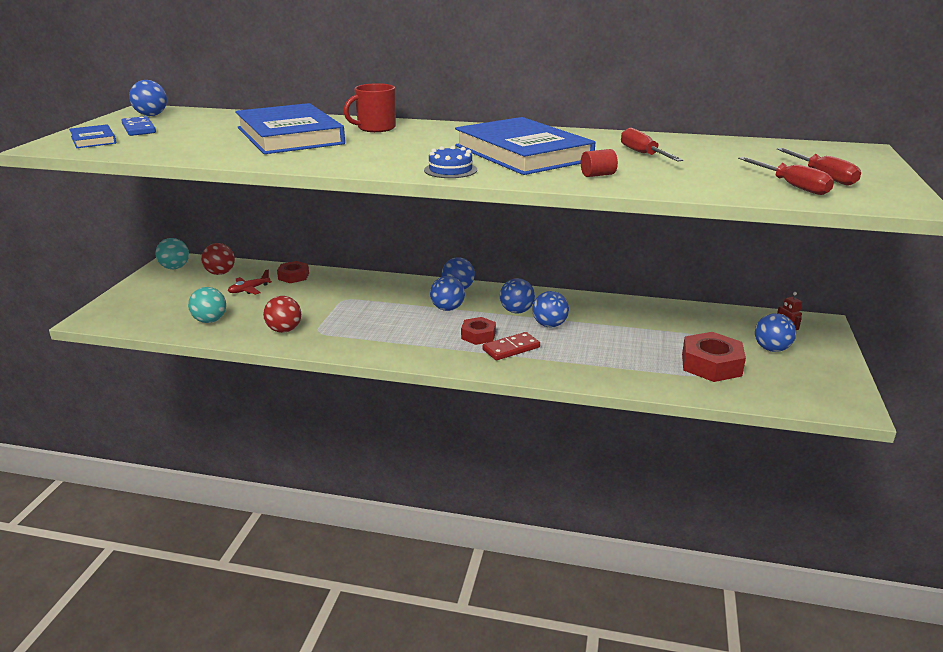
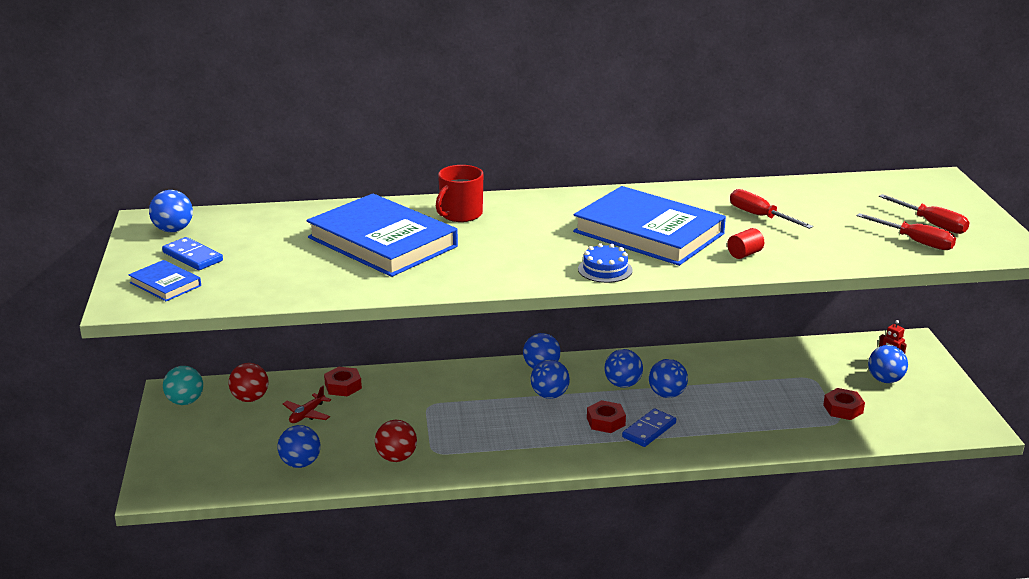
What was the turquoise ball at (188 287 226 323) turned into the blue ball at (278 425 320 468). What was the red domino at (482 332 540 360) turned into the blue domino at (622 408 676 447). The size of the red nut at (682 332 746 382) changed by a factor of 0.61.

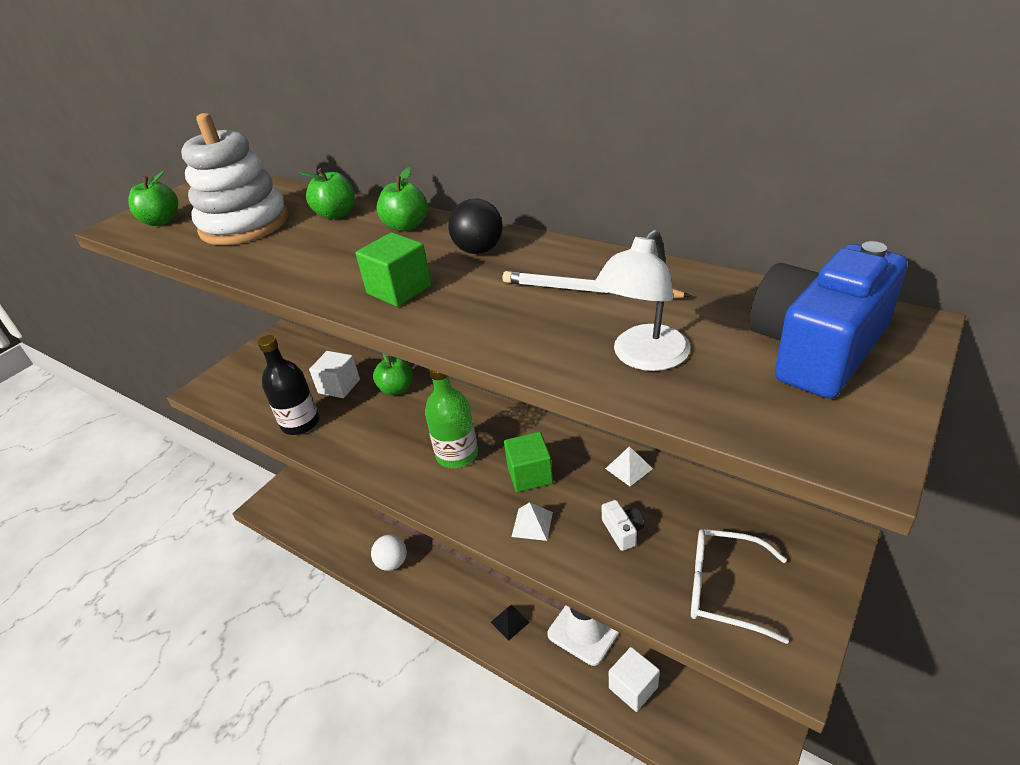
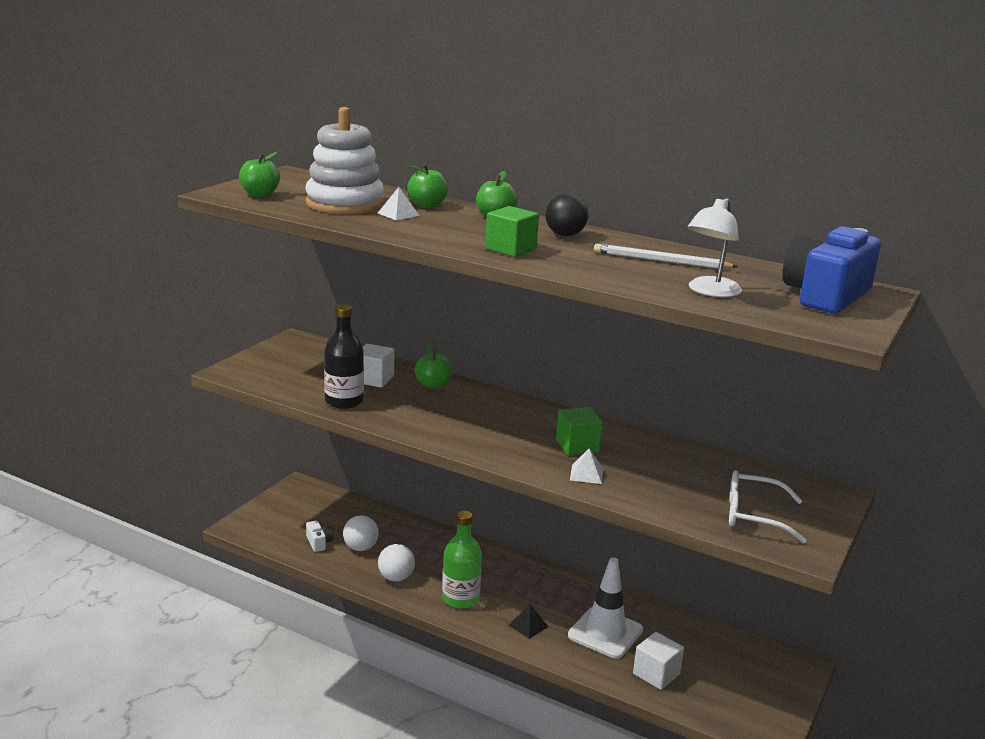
The white camera ended up elsewhere, having gone from (601 500 644 551) to (306 521 333 552). The second view gained the white ball at (343 515 379 551). The white pyramid ended up elsewhere, having gone from (605 446 653 486) to (378 187 420 220). The green bottle ended up elsewhere, having gone from (425 369 478 468) to (442 511 482 609).

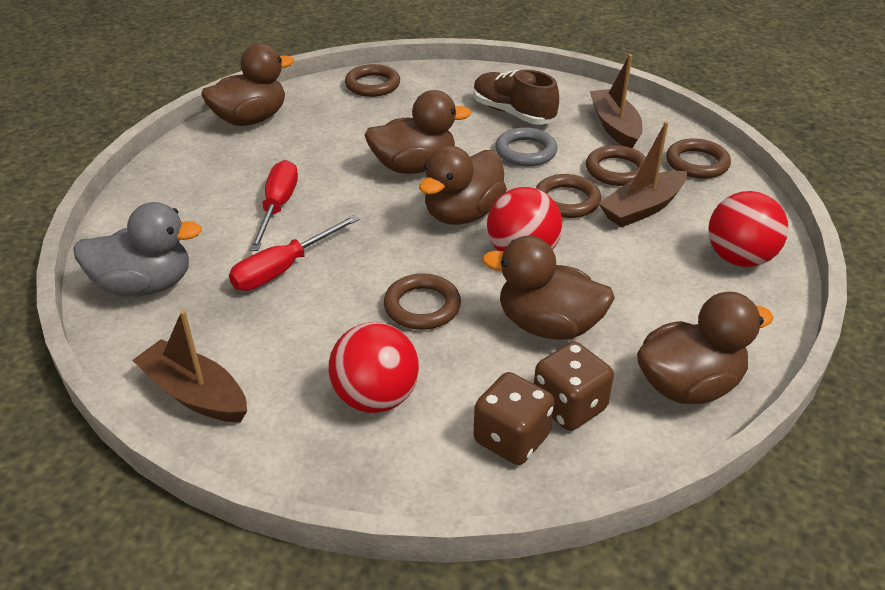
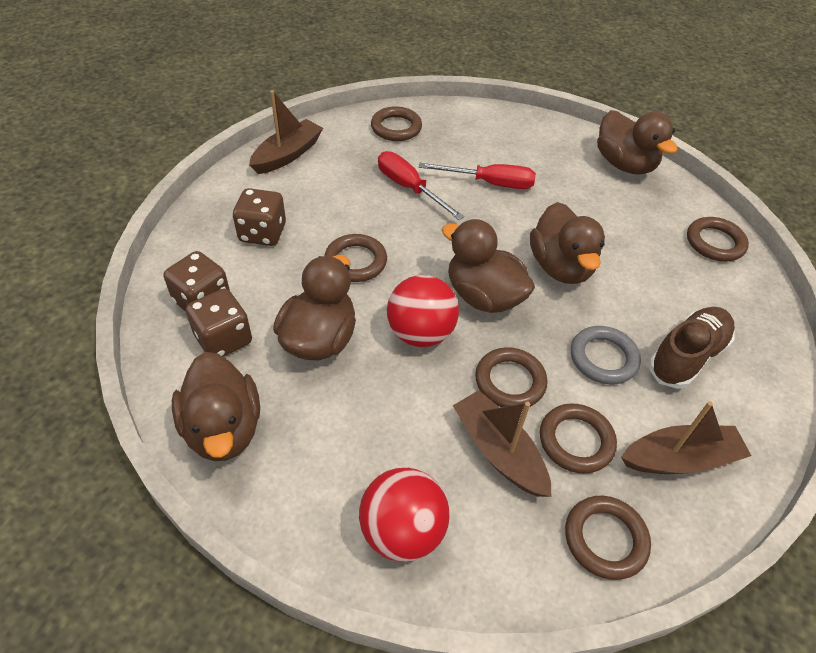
Where the red ball stood at (329 322 419 413), the brown dice came to stand at (233 188 286 246). Where the grey duck stood at (73 202 202 297), the brown ring came to stand at (371 106 422 141).

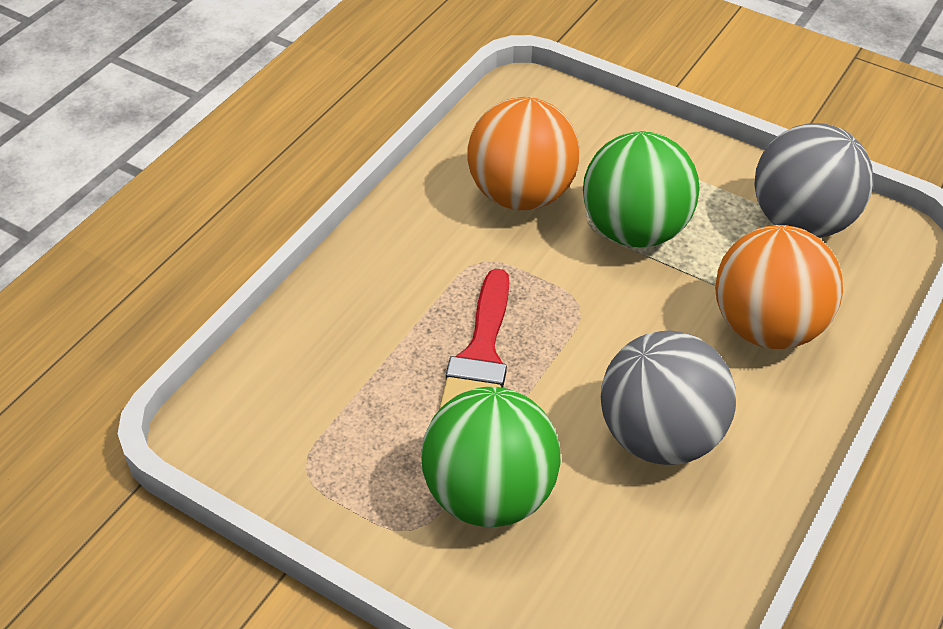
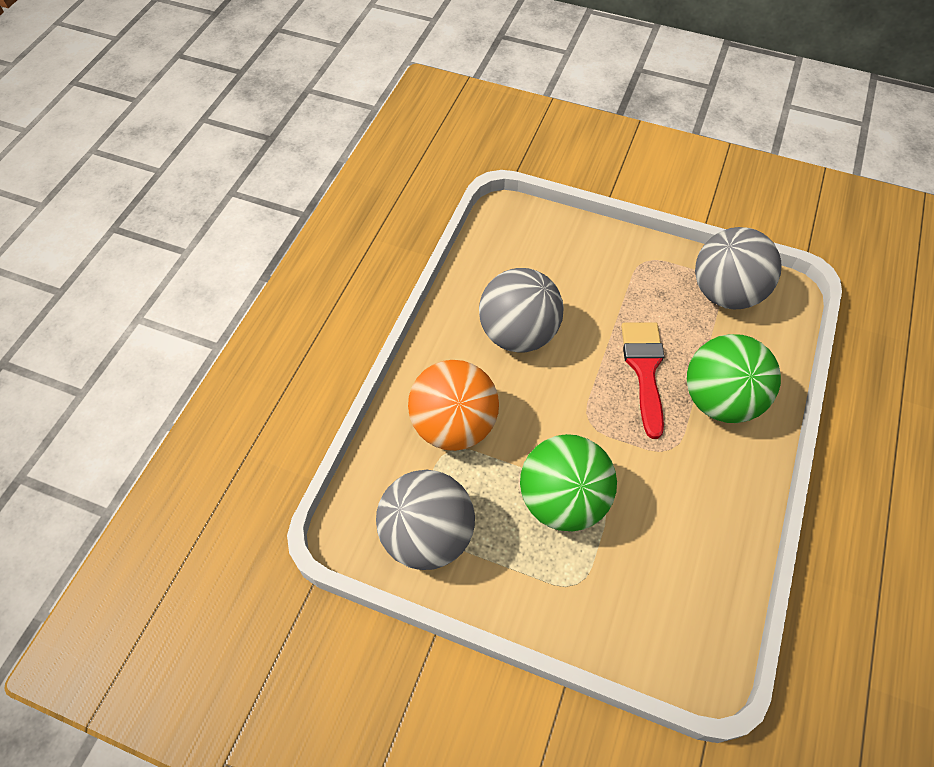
The green ball ended up elsewhere, having gone from (421 387 561 527) to (687 334 781 423). The second view gained the grey ball at (695 227 781 309). The second view lost the orange ball at (467 97 580 210).

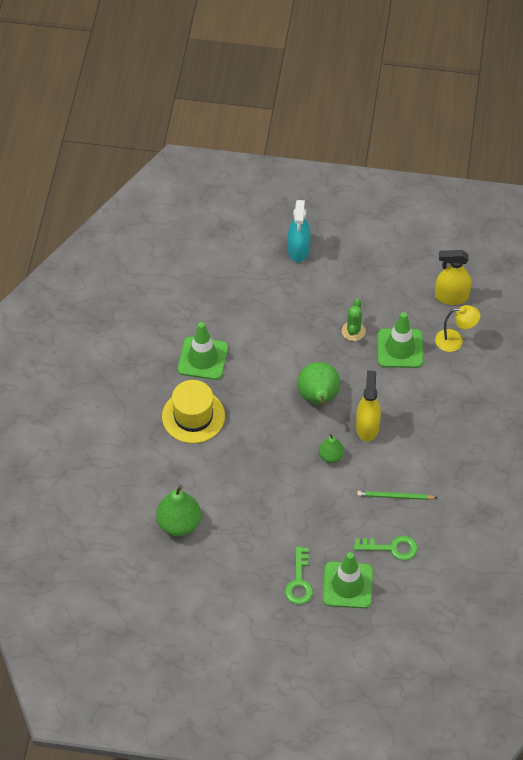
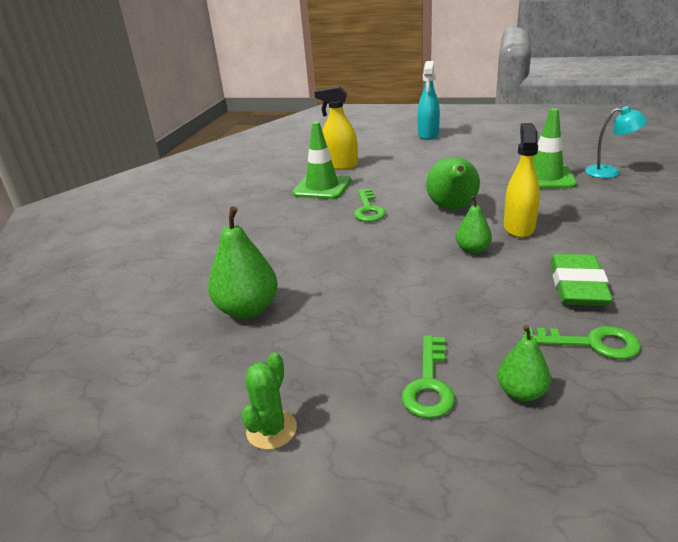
The green cactus ended up elsewhere, having gone from (342 299 366 341) to (241 352 297 450). The yellow spray bottle ended up elsewhere, having gone from (435 250 472 305) to (314 86 358 170). The second view gained the green key at (354 189 386 222). Where the green traffic cone stood at (323 552 373 608), the green pear came to stand at (497 325 551 402). Where the green pencil stood at (357 491 437 500), the green eraser came to stand at (550 254 613 306). What was the yellow lamp at (435 305 480 352) turned into the turquoise lamp at (585 106 647 178). The second view lost the yellow hat at (162 380 225 443).

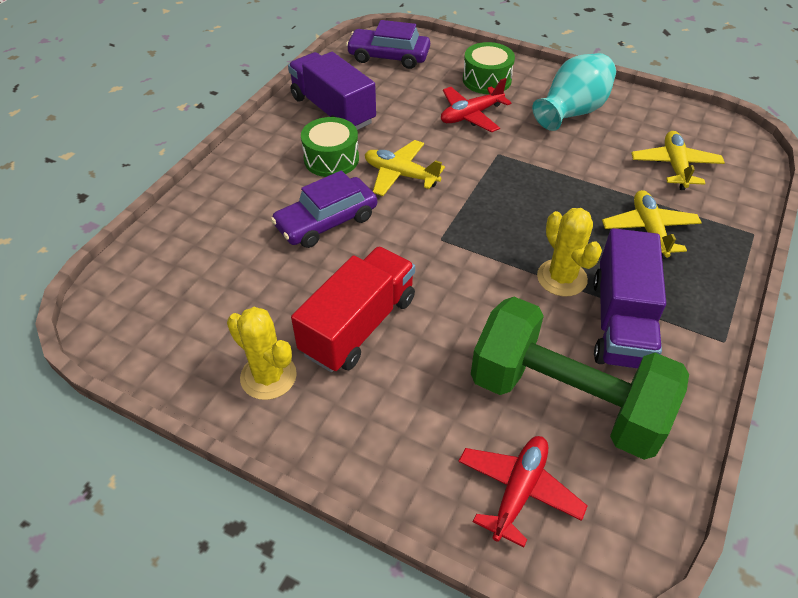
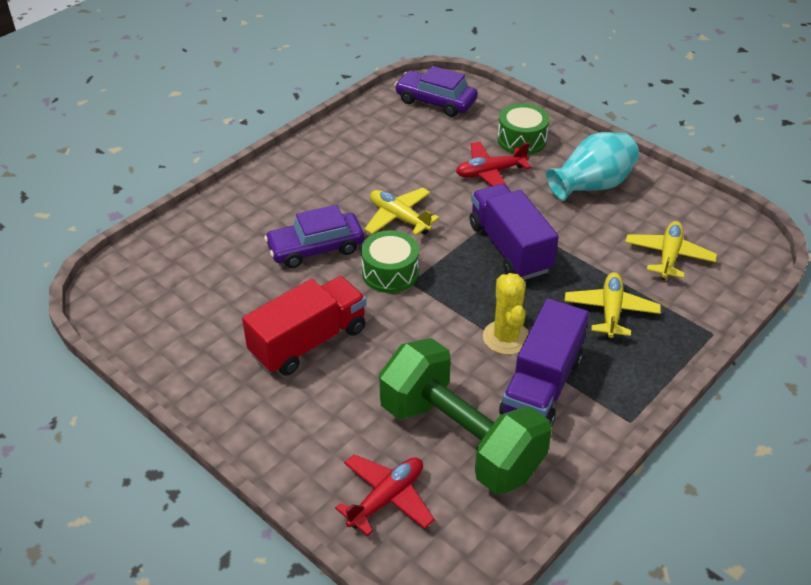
The green drum ended up elsewhere, having gone from (301 117 359 177) to (361 230 419 293). The purple truck ended up elsewhere, having gone from (288 52 376 130) to (470 184 559 280). The second view lost the yellow cactus at (227 307 297 400).

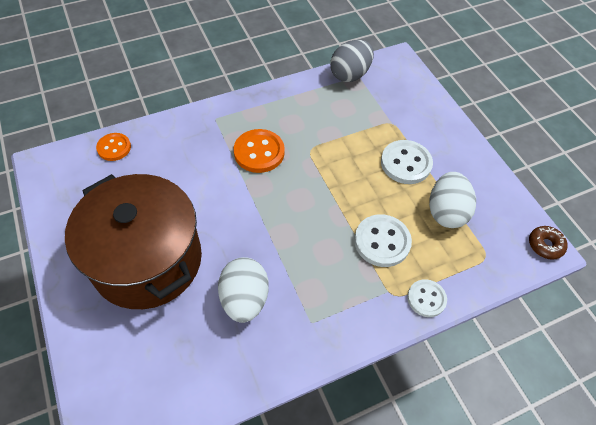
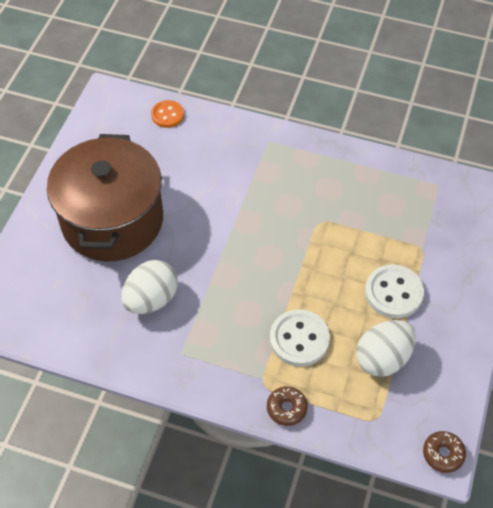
Where the white button stood at (407 279 447 317), the brown donut came to stand at (267 386 308 426). The second view lost the orange button at (234 129 285 173). The second view lost the grey egg at (330 40 374 82).

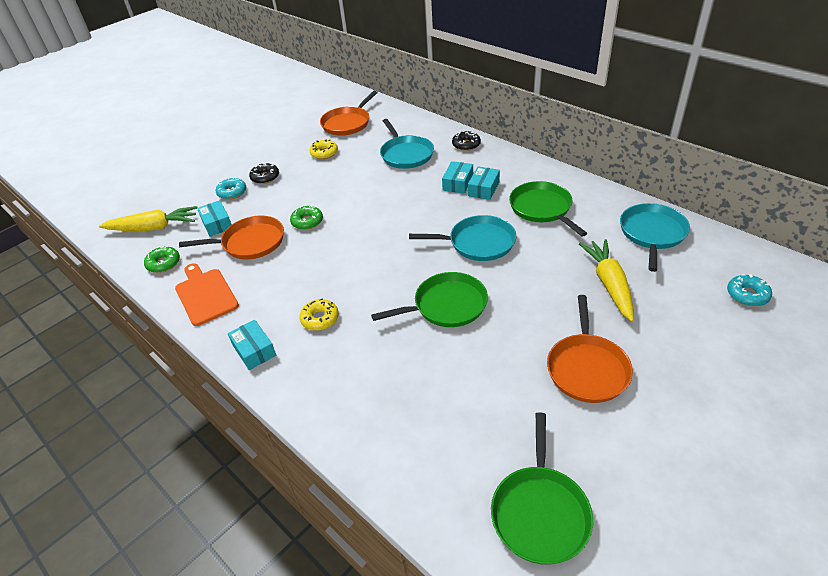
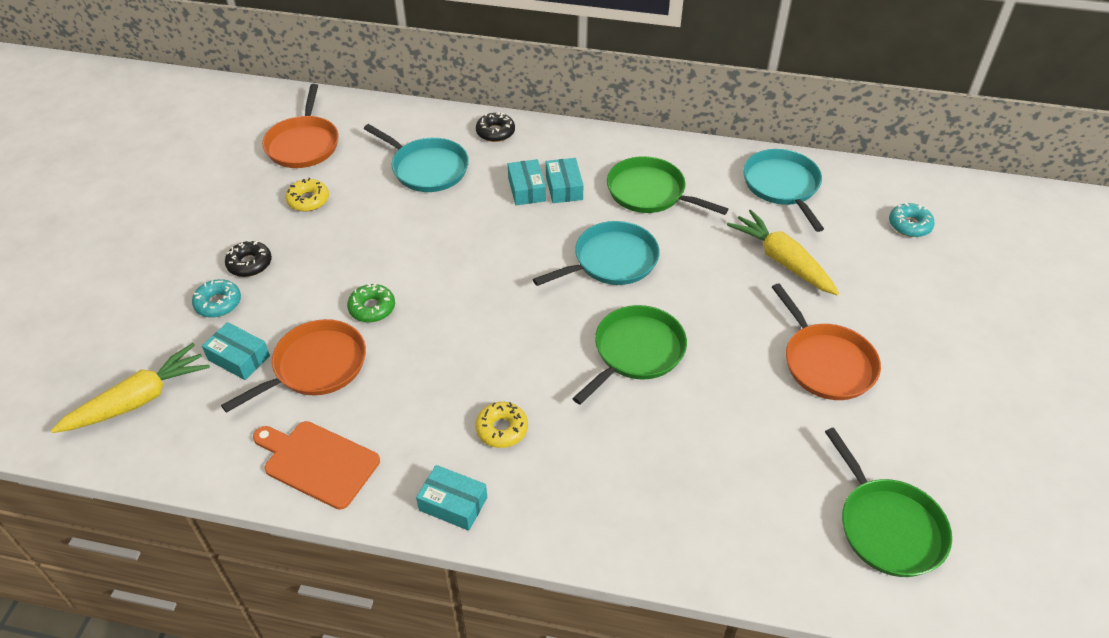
The second view lost the green donut at (144 246 180 273).

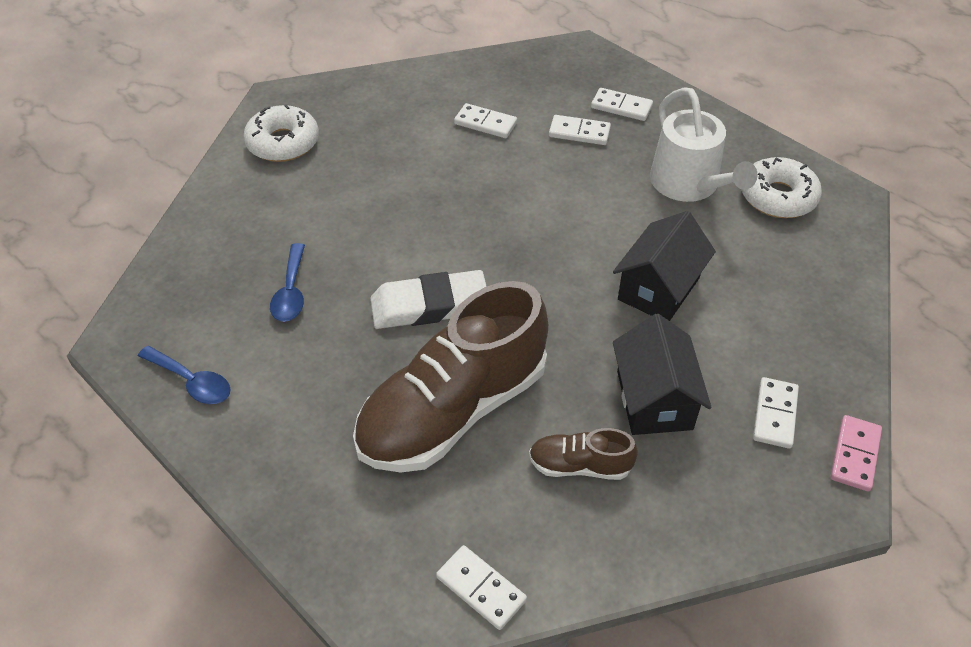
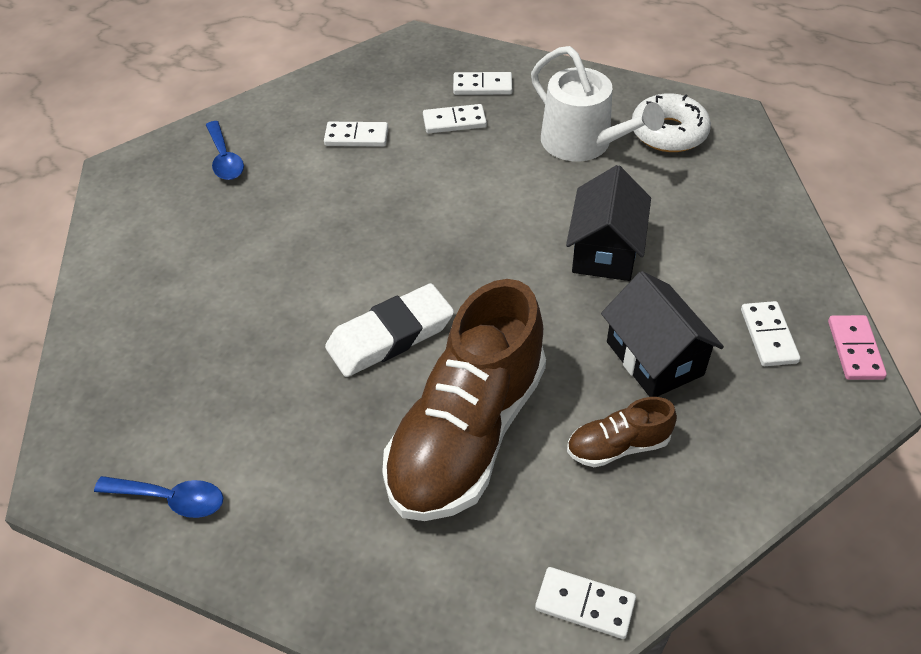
The blue spoon ended up elsewhere, having gone from (270 243 305 322) to (206 121 244 180). The second view lost the white donut at (244 105 319 162).

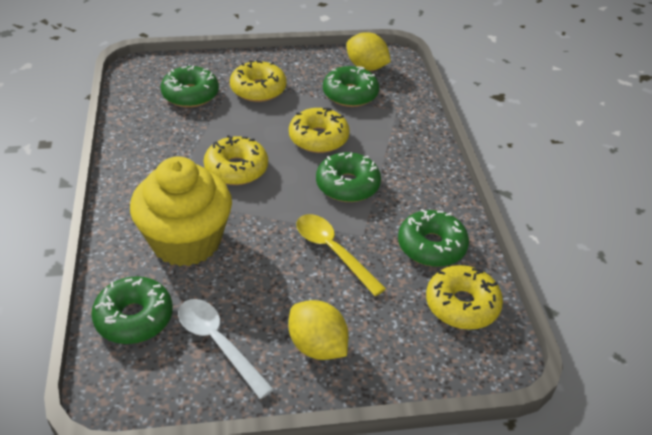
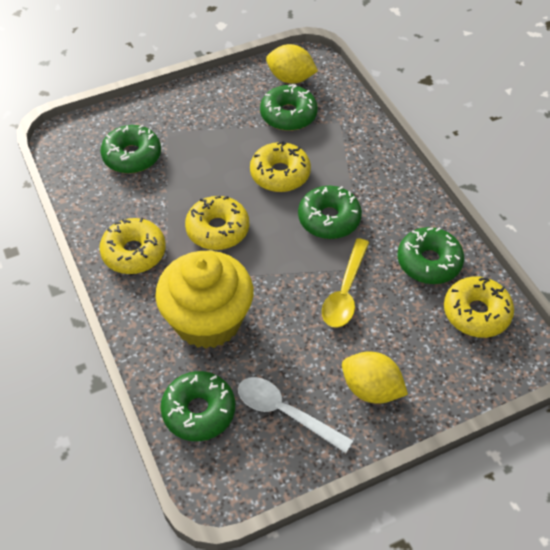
The yellow donut ended up elsewhere, having gone from (230 59 286 102) to (99 217 166 274). The yellow spoon at (296 214 386 296) ended up facing another way, 105 degrees counterclockwise from before.

